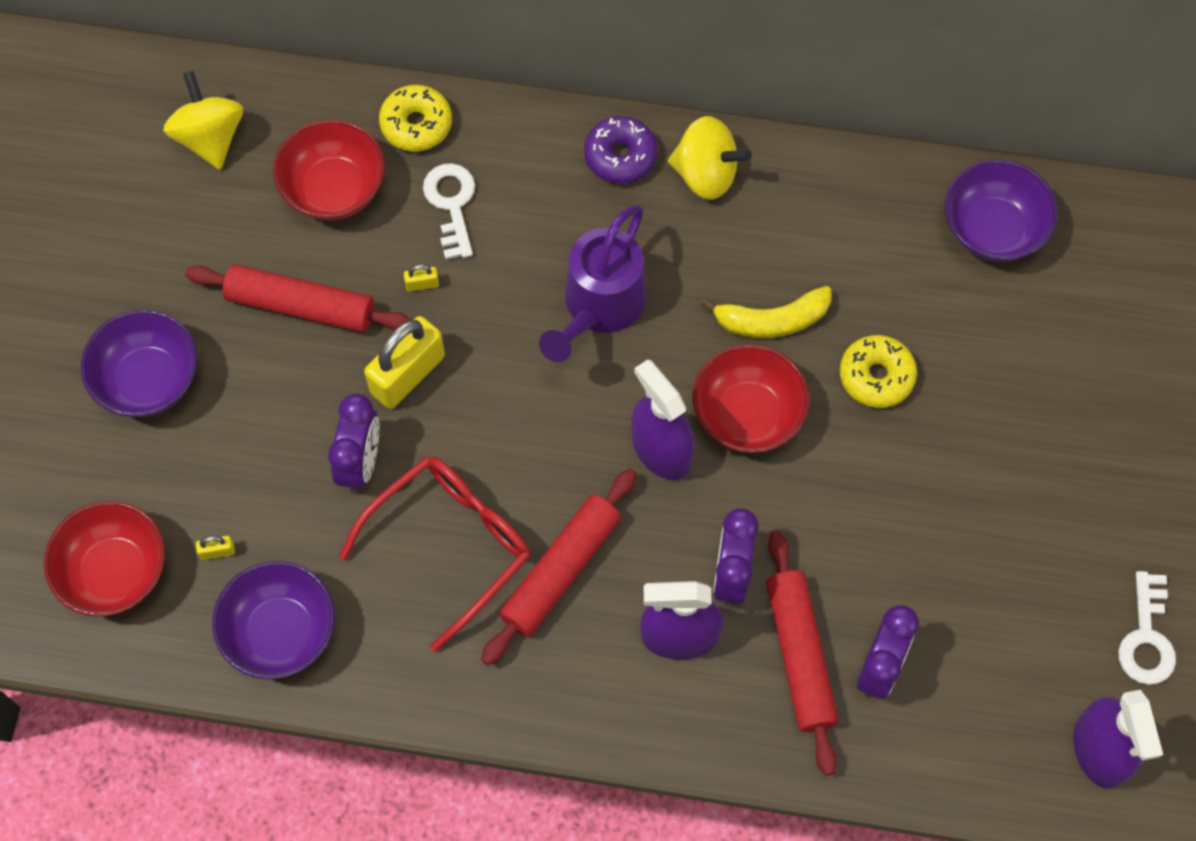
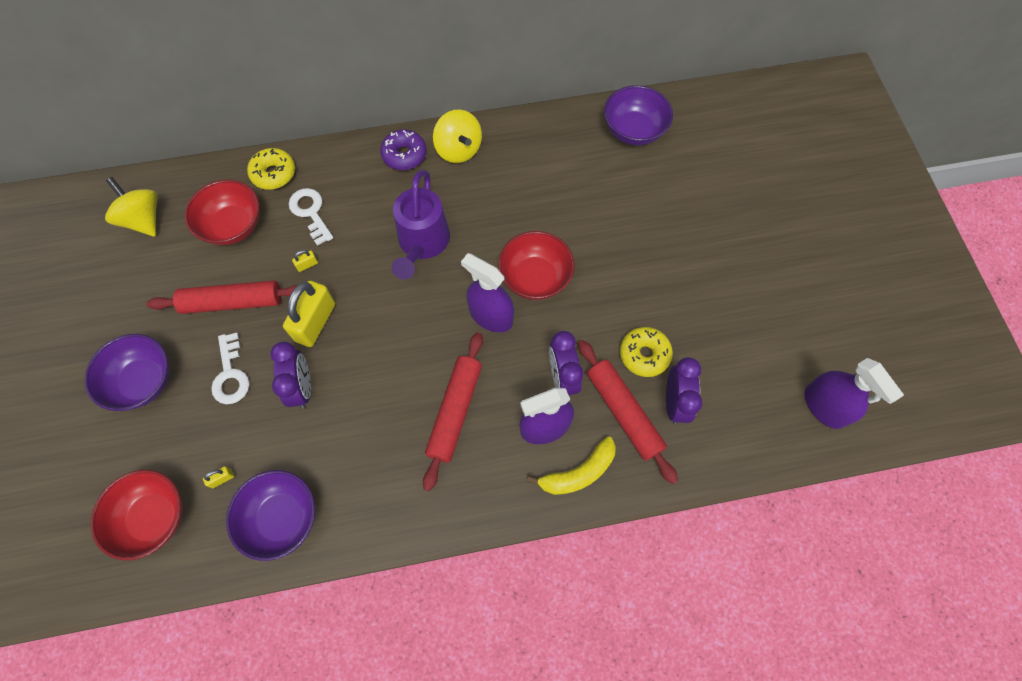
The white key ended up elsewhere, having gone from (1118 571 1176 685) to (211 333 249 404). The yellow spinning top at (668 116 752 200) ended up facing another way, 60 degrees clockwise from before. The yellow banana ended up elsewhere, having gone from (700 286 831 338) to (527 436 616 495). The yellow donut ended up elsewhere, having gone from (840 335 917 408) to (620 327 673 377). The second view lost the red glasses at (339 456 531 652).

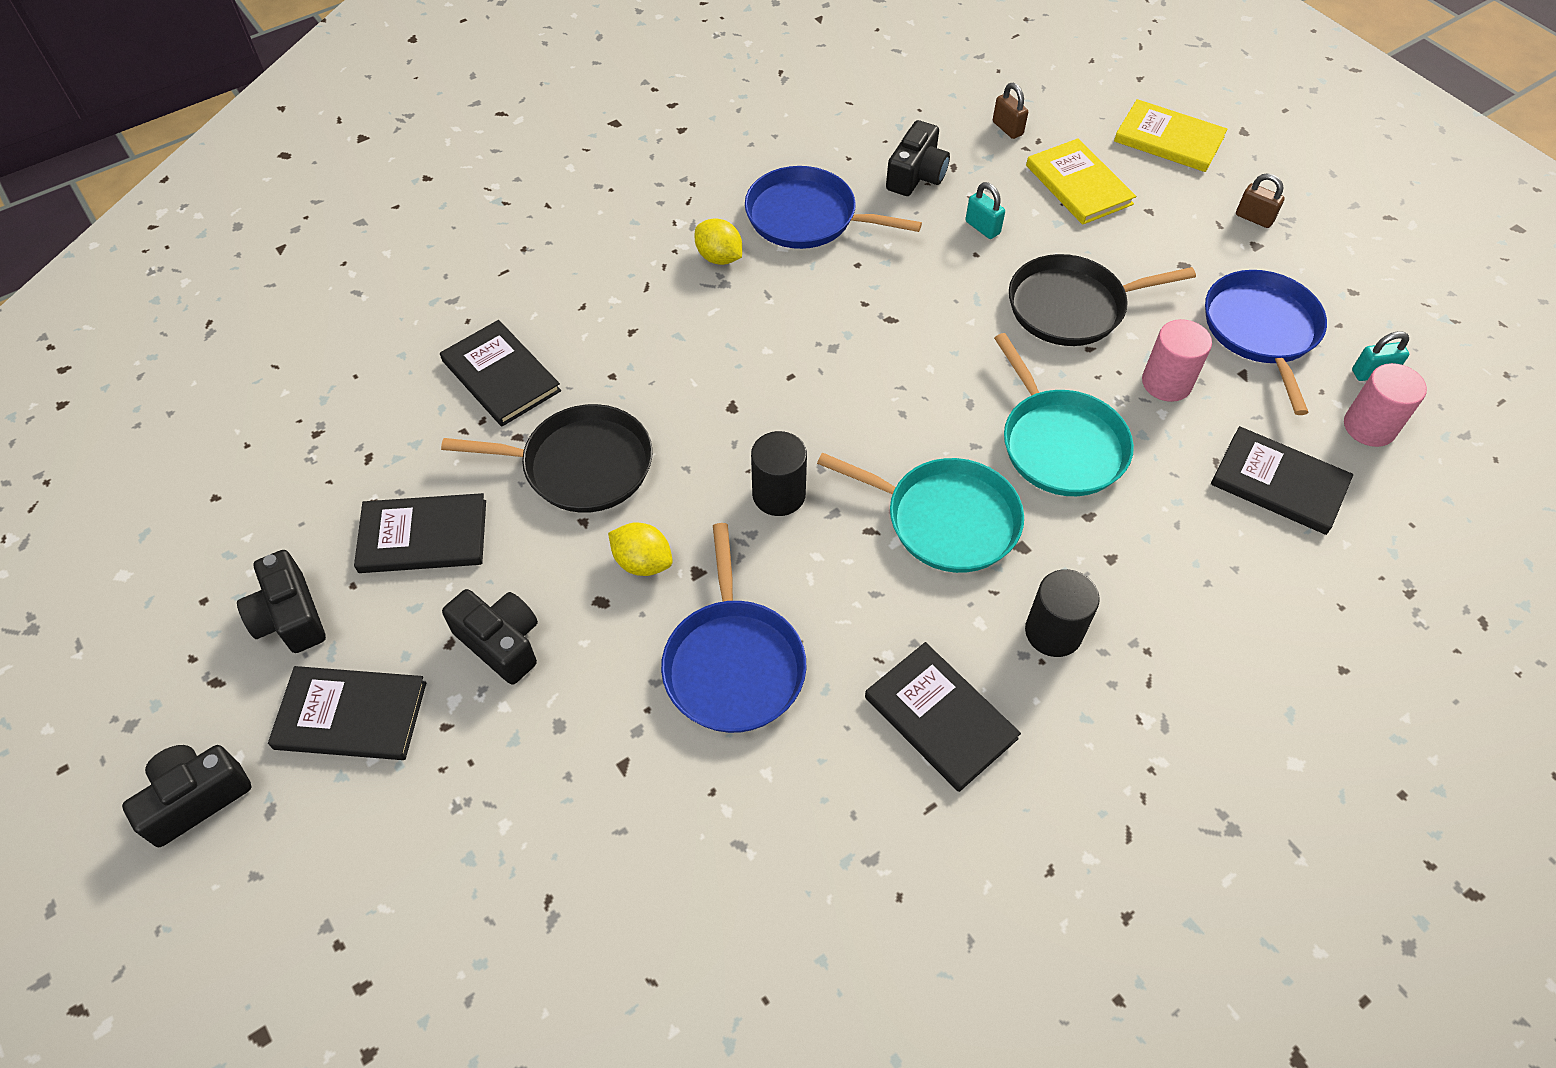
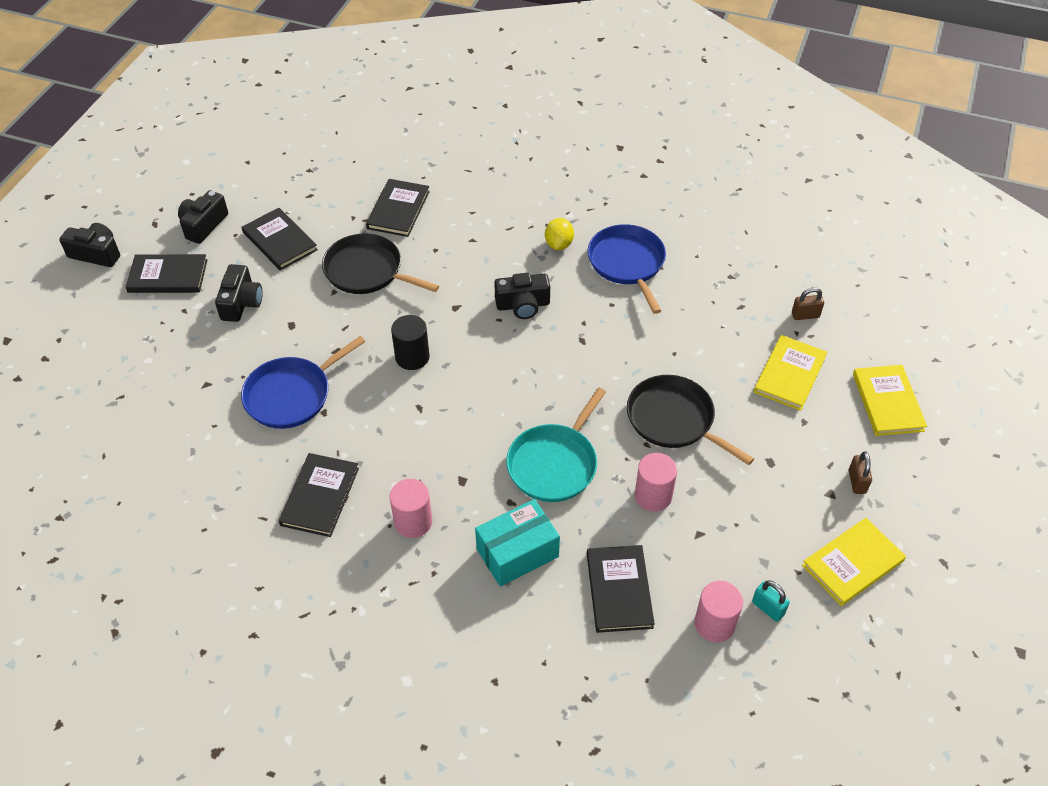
The black book at (268 666 426 760) ended up facing another way, 60 degrees counterclockwise from before. The black pan at (441 404 653 513) ended up facing another way, 150 degrees clockwise from before. What was the black cylinder at (1025 569 1100 657) turned into the pink cylinder at (389 479 432 538). The second view gained the turquoise box at (475 499 560 587). The black camera ended up elsewhere, having gone from (886 120 950 196) to (494 273 550 319). The brown padlock at (993 83 1028 139) ended up facing another way, 60 degrees clockwise from before. The second view gained the yellow book at (802 518 906 606). The second view lost the yellow lemon at (608 522 673 576). The second view lost the turquoise pan at (817 452 1024 573). The second view lost the turquoise padlock at (965 182 1005 239). The second view lost the blue pan at (1205 270 1327 415).

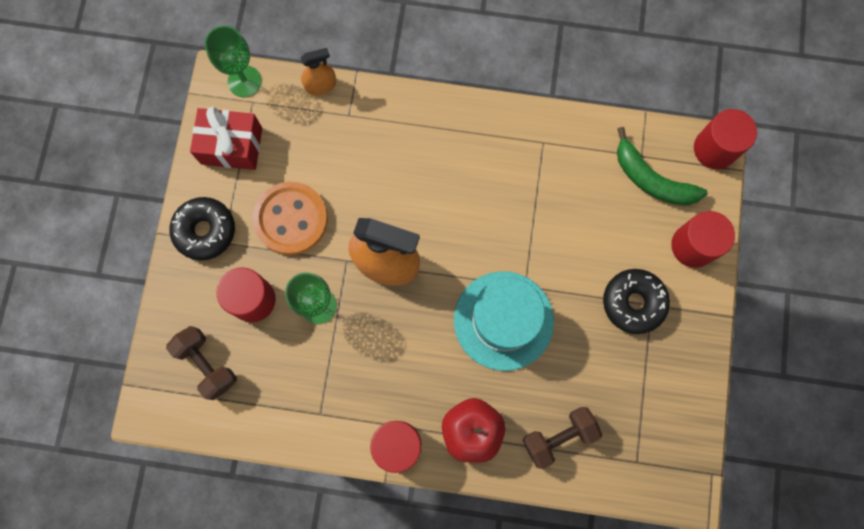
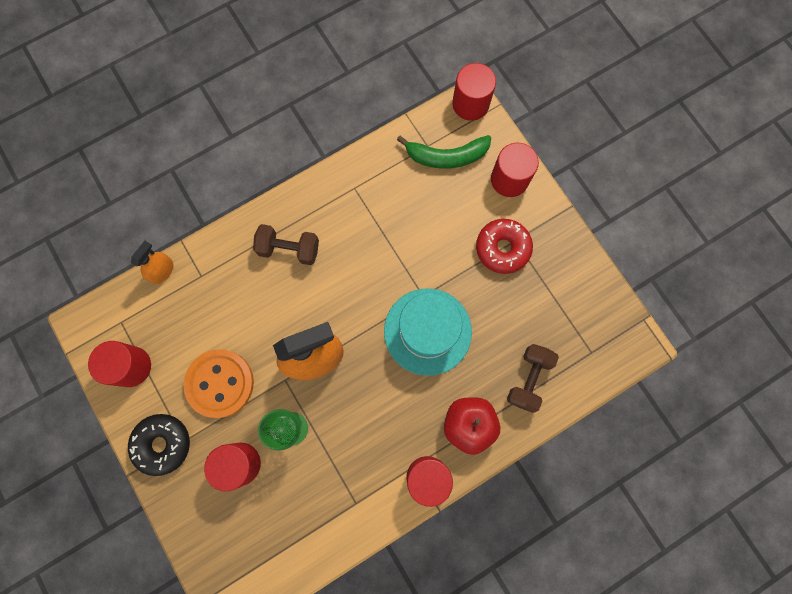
Where the red gift stood at (190 107 262 170), the red cylinder came to stand at (88 341 151 387). The brown dumbbell ended up elsewhere, having gone from (166 326 237 400) to (253 224 319 265). What was the black donut at (603 269 670 334) turned into the red donut at (476 219 533 274). The second view lost the green goblet at (205 26 262 97).

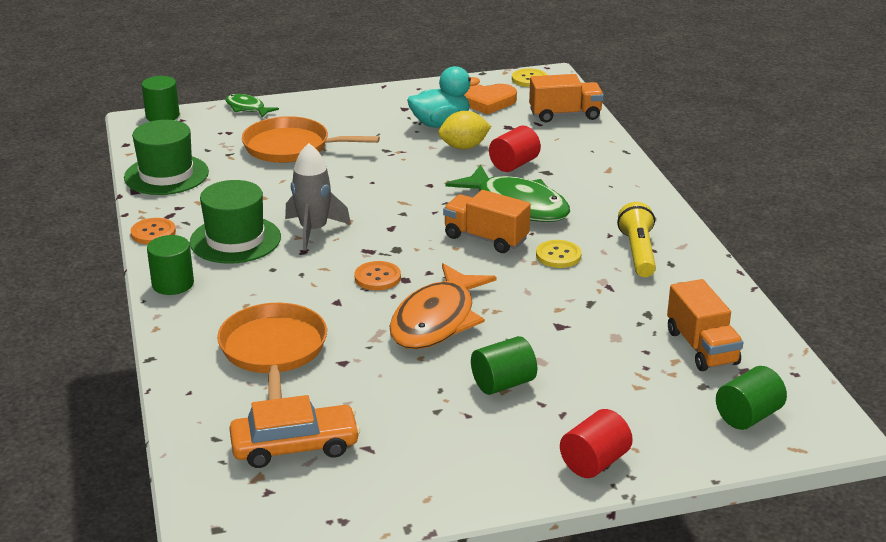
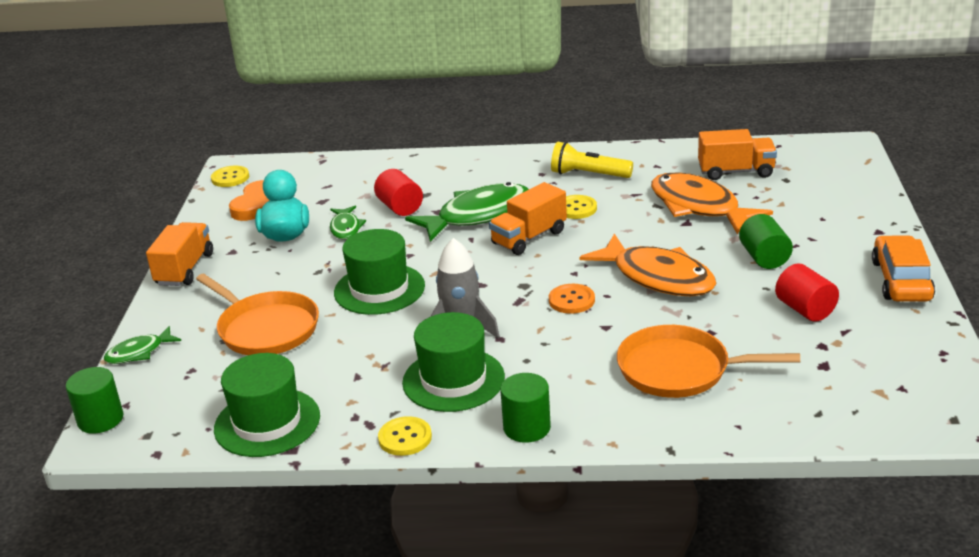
The orange truck ended up elsewhere, having gone from (529 74 604 123) to (146 222 213 286). The orange pan at (242 116 380 163) ended up facing another way, 75 degrees counterclockwise from before. Where the yellow lemon stood at (438 111 491 149), the green fish came to stand at (330 206 366 239). The second view gained the green hat at (334 229 425 315). What was the orange button at (131 218 176 244) turned into the yellow button at (378 416 432 456). The second view gained the orange fish at (651 172 773 234). The red cylinder ended up elsewhere, having gone from (560 409 633 478) to (775 263 839 322). The orange car ended up elsewhere, having gone from (229 395 360 468) to (872 235 935 302). The second view lost the green cylinder at (716 366 787 430).

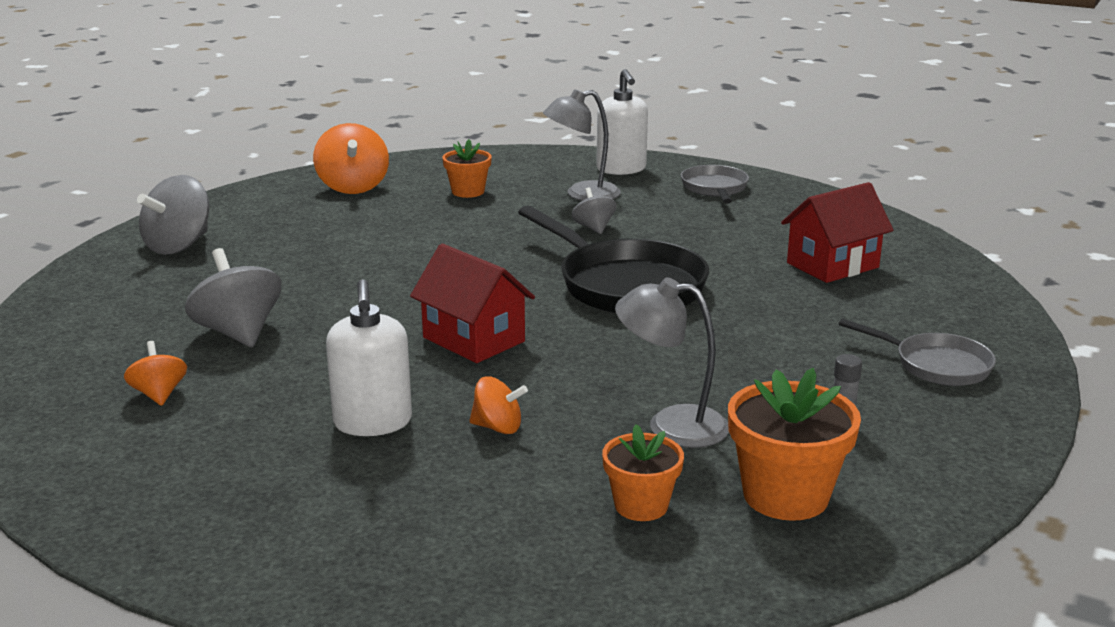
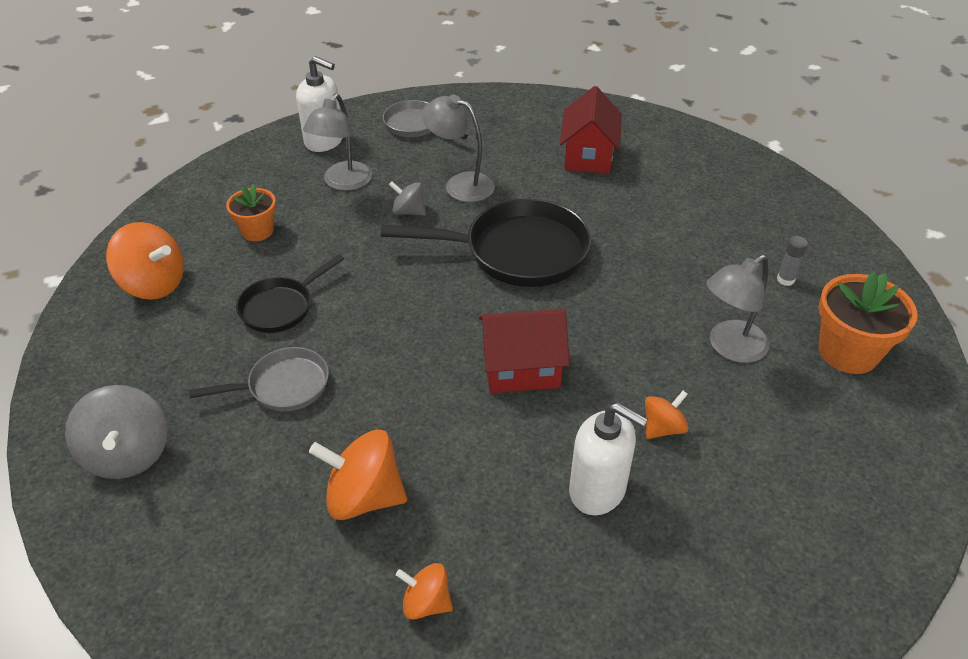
The grey pan ended up elsewhere, having gone from (839 318 996 386) to (189 347 329 411). The second view gained the black pan at (236 254 344 333). What was the grey spinning top at (185 248 281 347) turned into the orange spinning top at (309 430 407 520). The second view gained the grey lamp at (422 95 495 202). The second view lost the orange flower pot at (602 424 684 521).

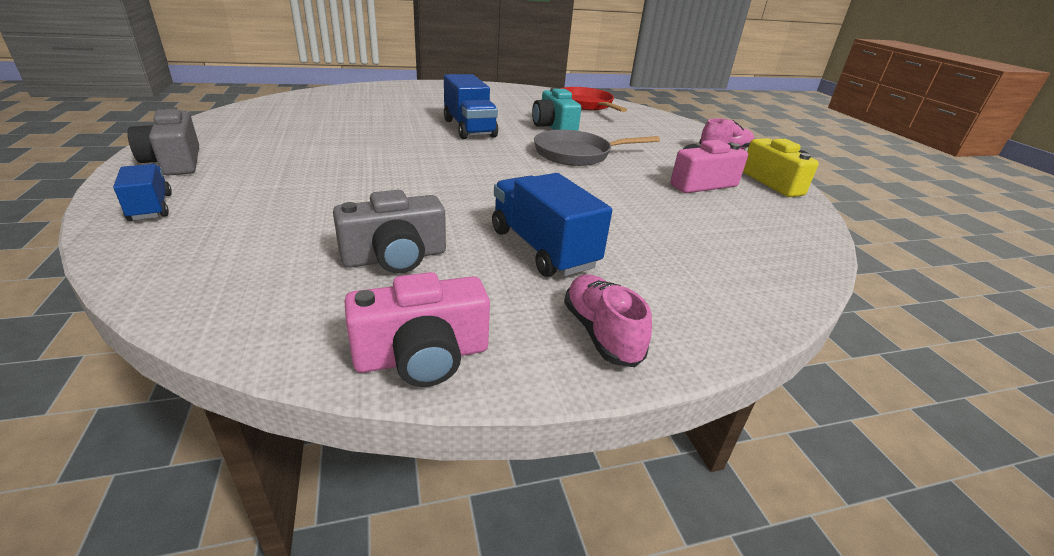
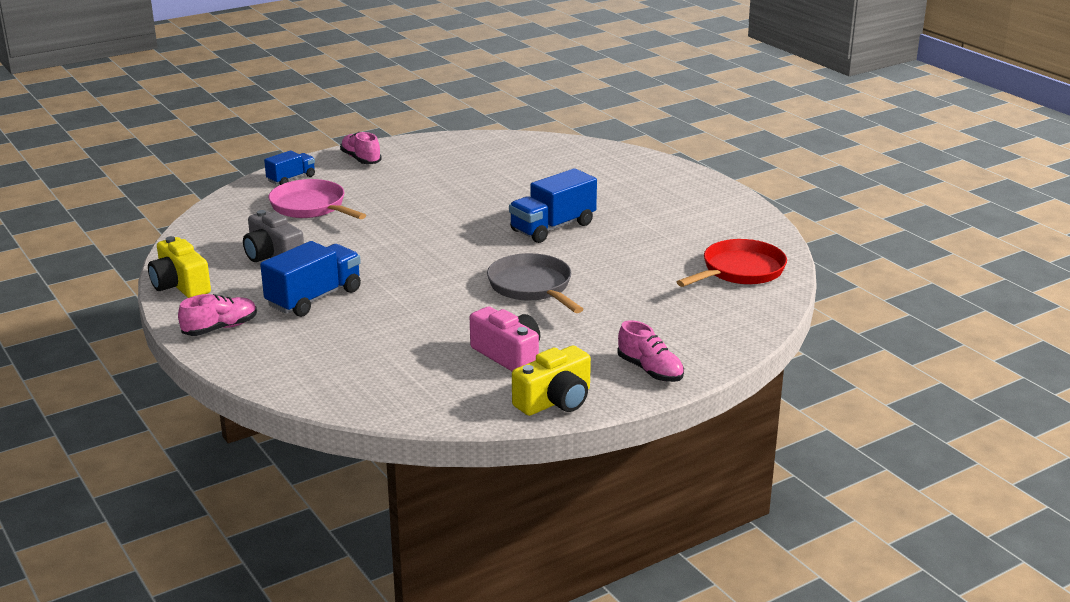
What was the pink camera at (344 272 490 387) turned into the yellow camera at (148 236 211 298). The second view gained the pink pan at (269 179 366 219). Where the grey camera stood at (127 107 199 176), the pink shoe came to stand at (340 132 382 164). The second view lost the turquoise camera at (532 88 581 131).

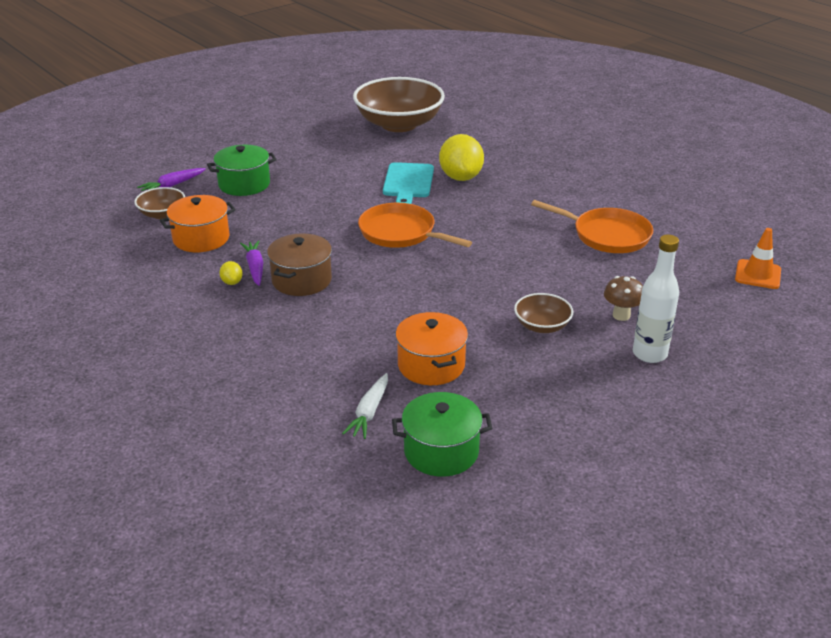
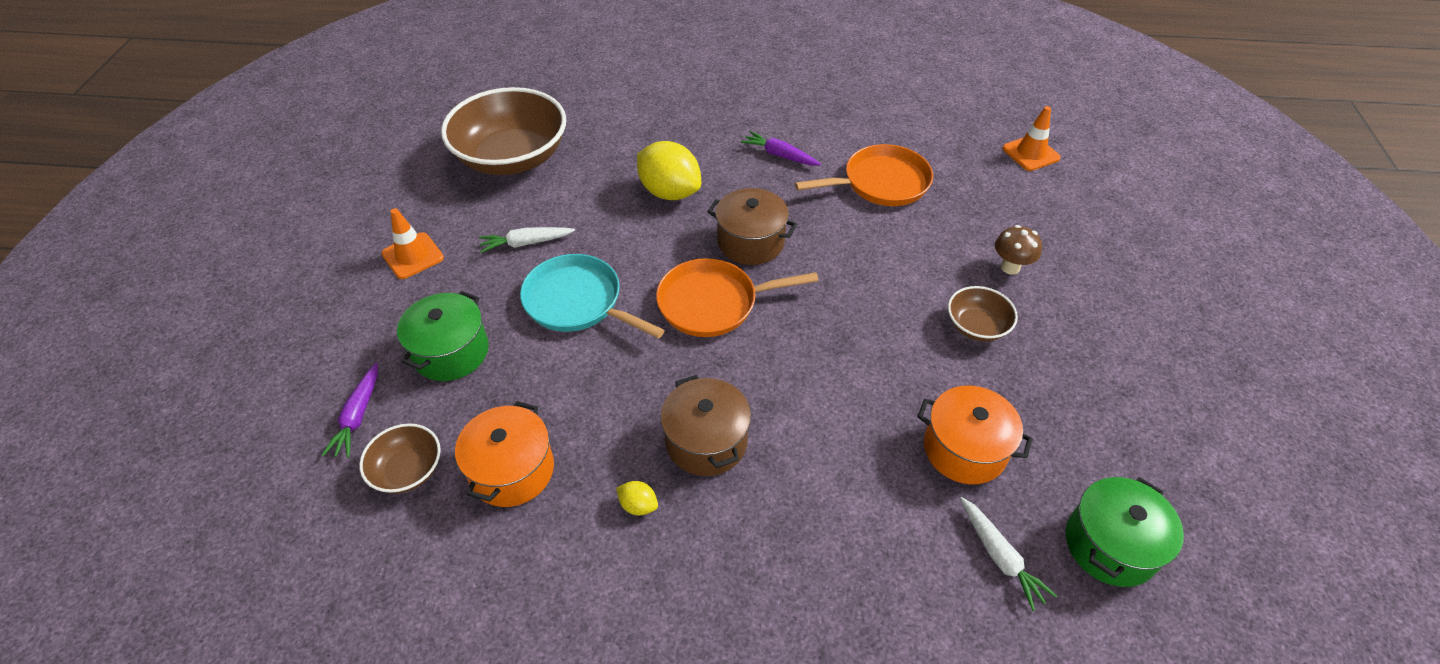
The second view gained the orange traffic cone at (381 208 444 279). The second view gained the white carrot at (479 227 575 253). The second view gained the turquoise pan at (520 254 665 339). The second view gained the brown pot at (707 188 797 265). The purple carrot ended up elsewhere, having gone from (240 240 263 286) to (741 131 821 166). The second view lost the turquoise cutting board at (383 162 434 204). The second view lost the white bottle at (633 235 679 363).

